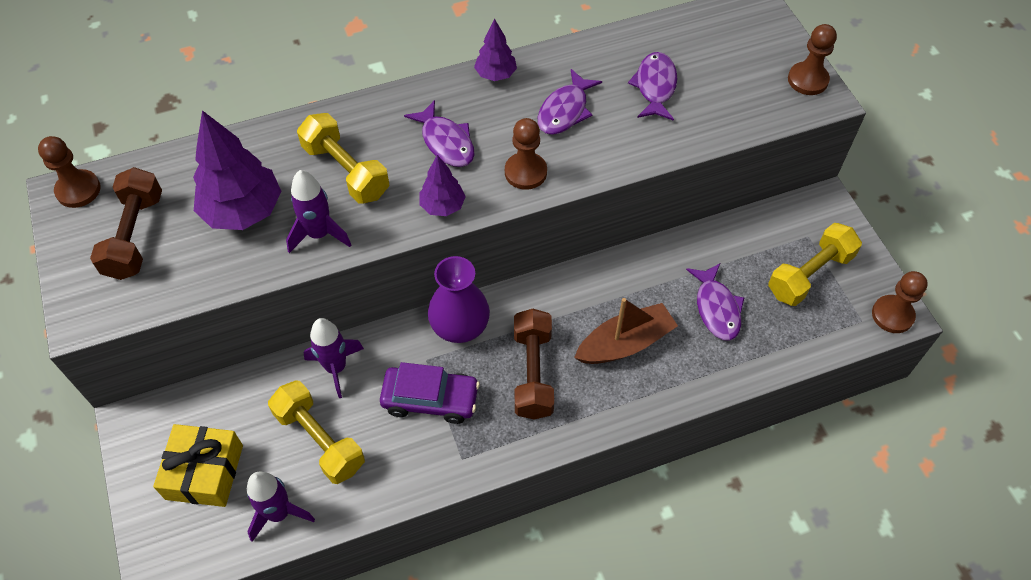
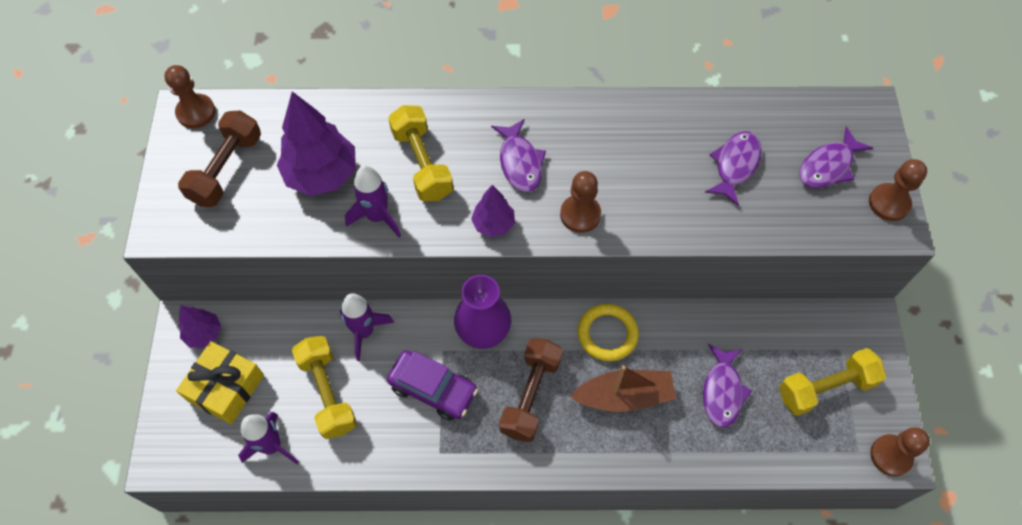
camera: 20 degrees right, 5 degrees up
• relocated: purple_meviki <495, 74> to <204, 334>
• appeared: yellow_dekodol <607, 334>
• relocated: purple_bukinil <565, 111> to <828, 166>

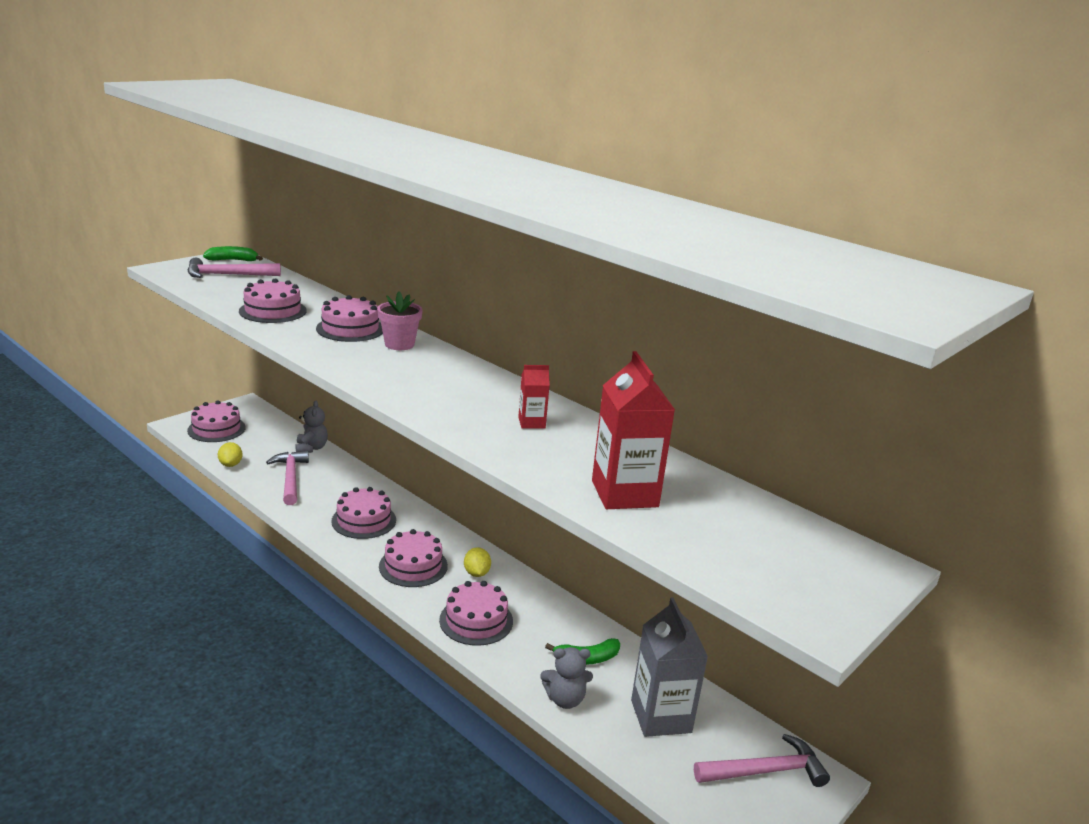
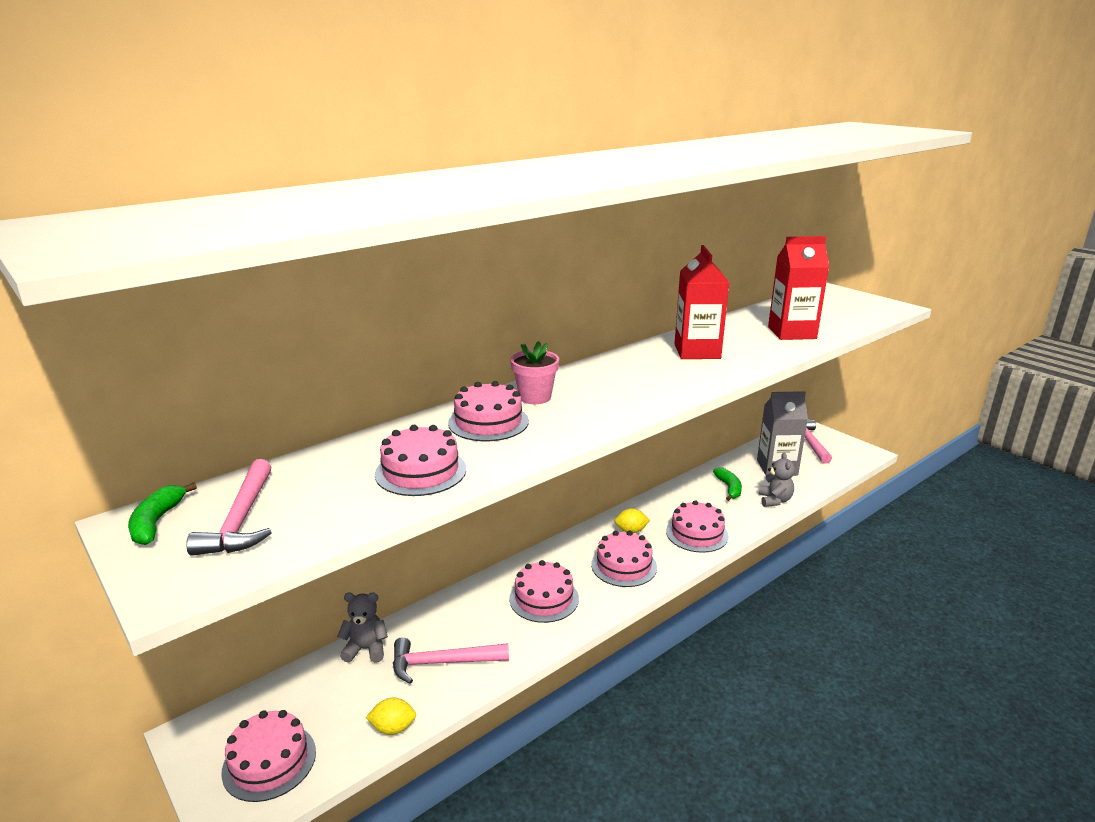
camera: 80 degrees left, 0 degrees up
• size: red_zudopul <531, 423> = <697, 351> x2.00

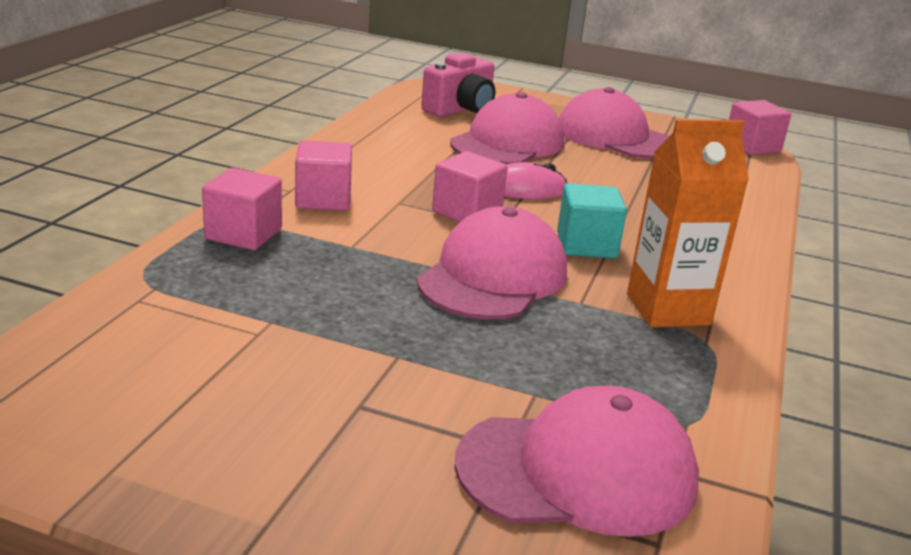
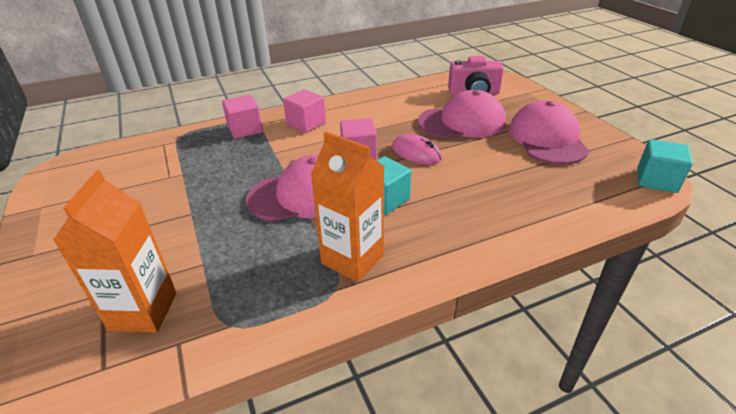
camera: 50 degrees right, 10 degrees up
• exchanged: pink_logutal <578, 471> to orange_zudopul <143, 311>
• colour: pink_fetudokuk <752, 147> to turquoise_fetudokuk <656, 180>

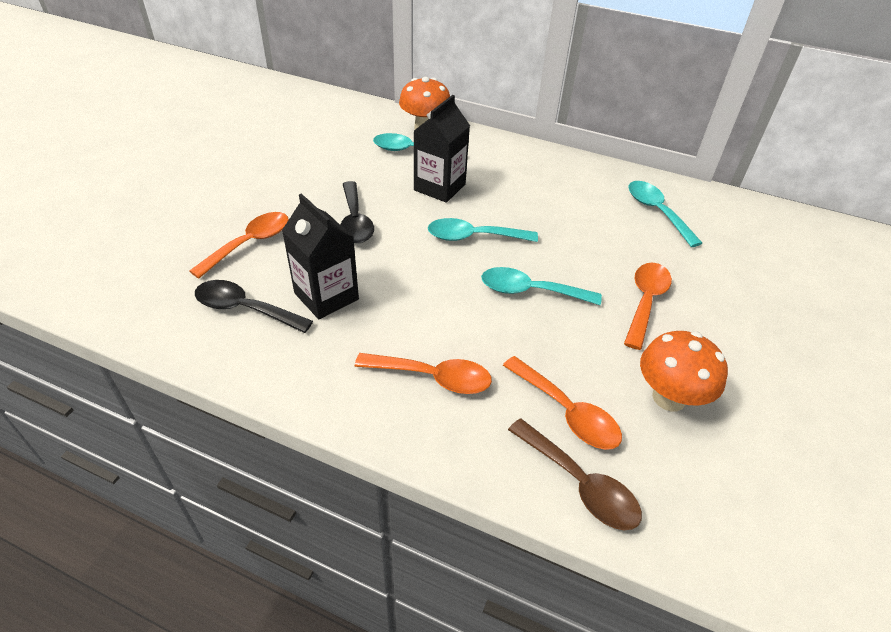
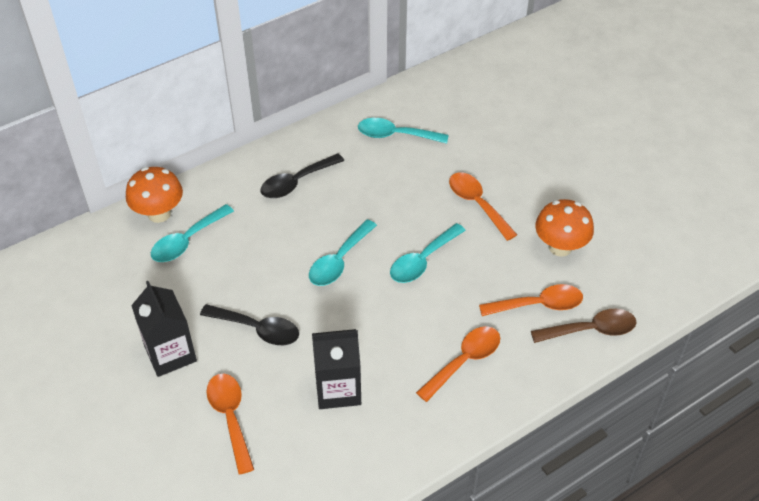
camera: 55 degrees left, 5 degrees up
• relocated: black_zudopul <439, 187> to <170, 354>
• relocated: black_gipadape <245, 309> to <296, 182>

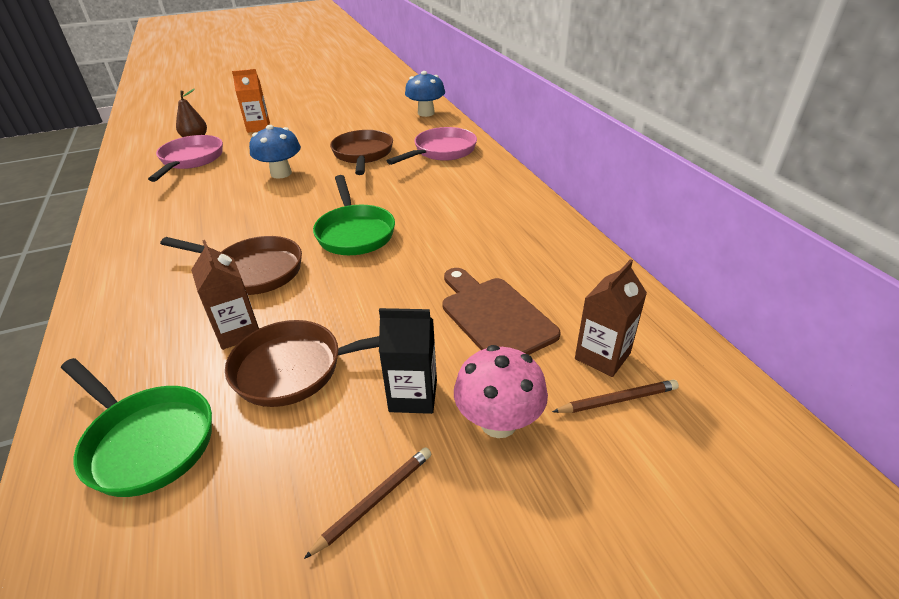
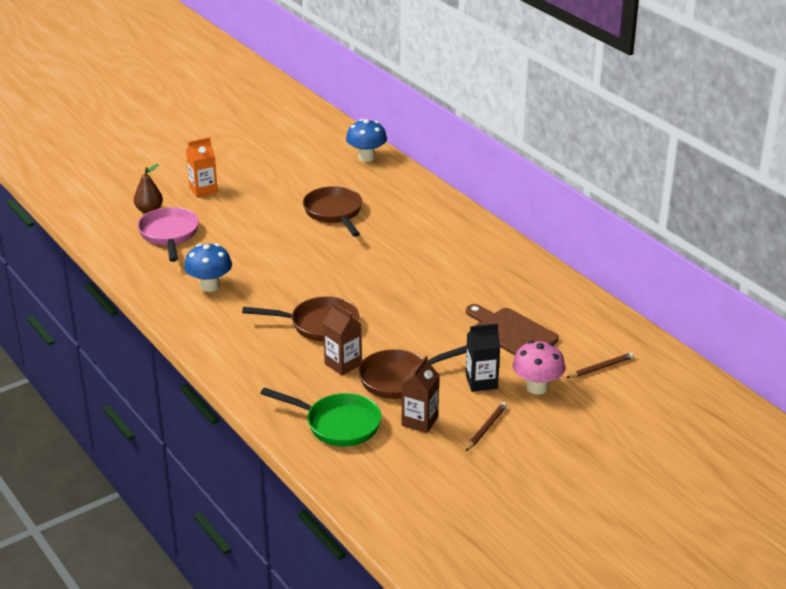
camera: 15 degrees left, 5 degrees down
• relocated: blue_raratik <281, 173> to <210, 286>
• relocated: brown_zudopul <602, 356> to <420, 421>
• missing: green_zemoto <354, 232>
• missing: pink_zemoto <441, 151>

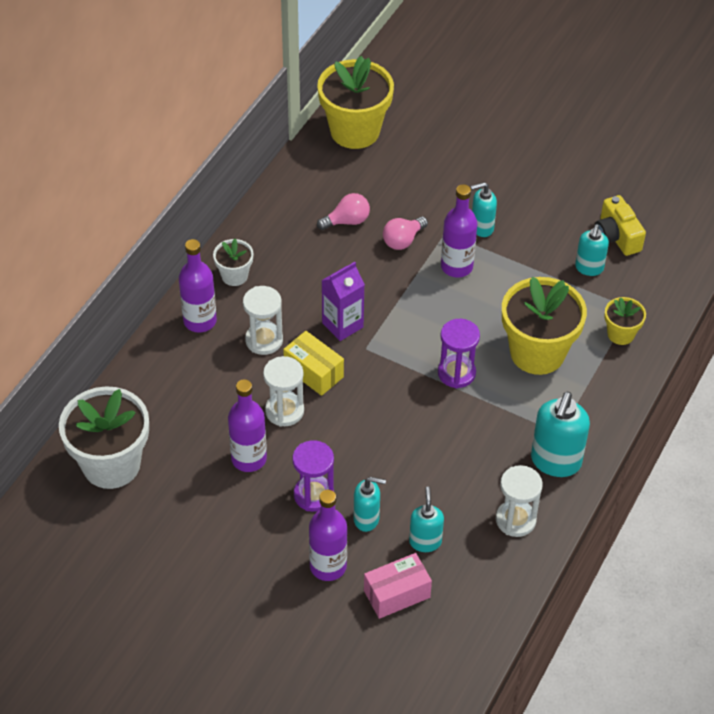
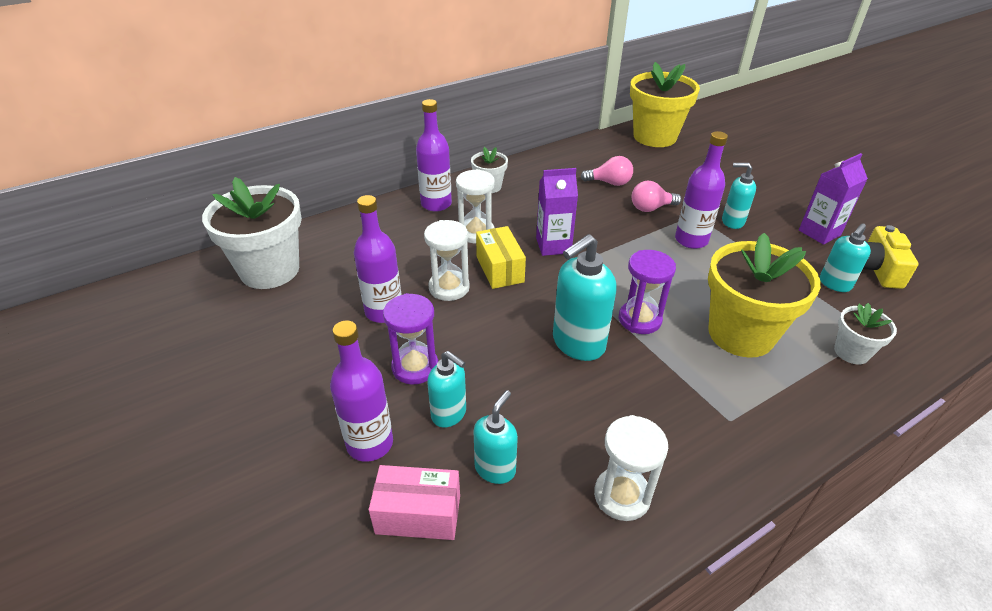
camera: 30 degrees right, 10 degrees down
• relocated: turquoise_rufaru <555, 462> to <578, 343>
• appeared: purple_zudopul <819, 233>
• colour: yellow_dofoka <620, 334> to white_dofoka <851, 352>

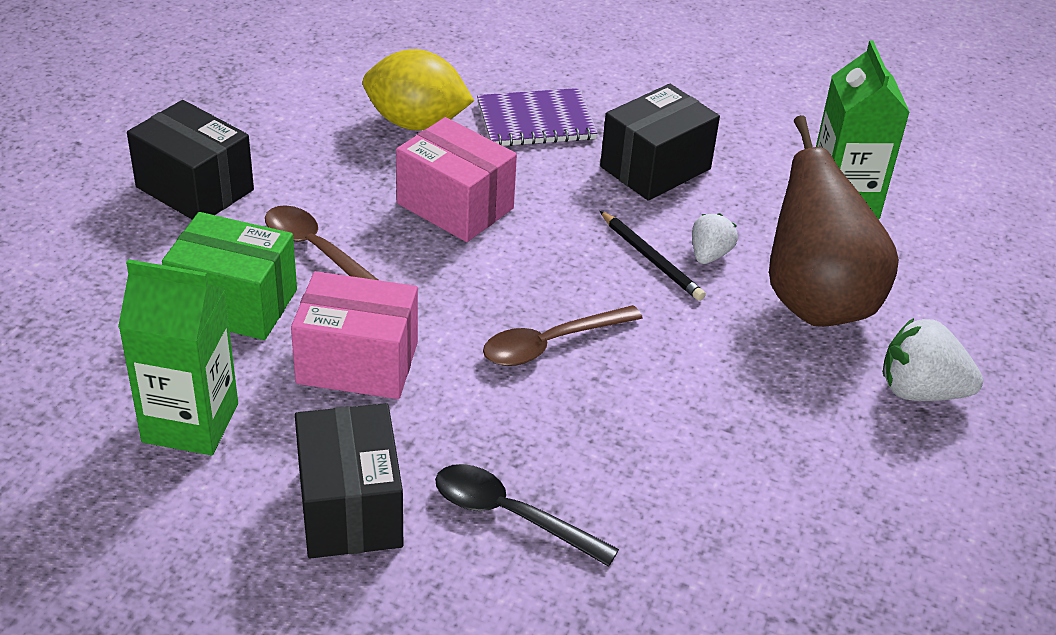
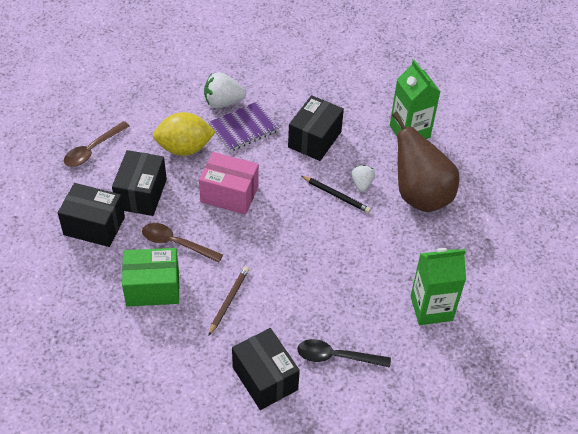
camera: 20 degrees left, 10 degrees up
• relocated: brown_gipadape <550, 344> to <92, 150>
• appeared: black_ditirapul <141, 194>
• relocated: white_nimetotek <920, 391> to <223, 102>
• exchanged: pink_ditirapul <357, 363> to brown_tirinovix <229, 301>
• relocated: green_zudopul <190, 423> to <431, 308>

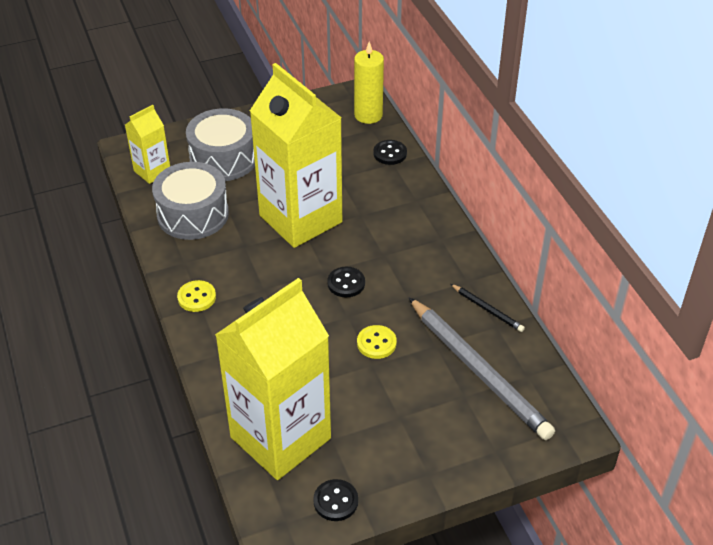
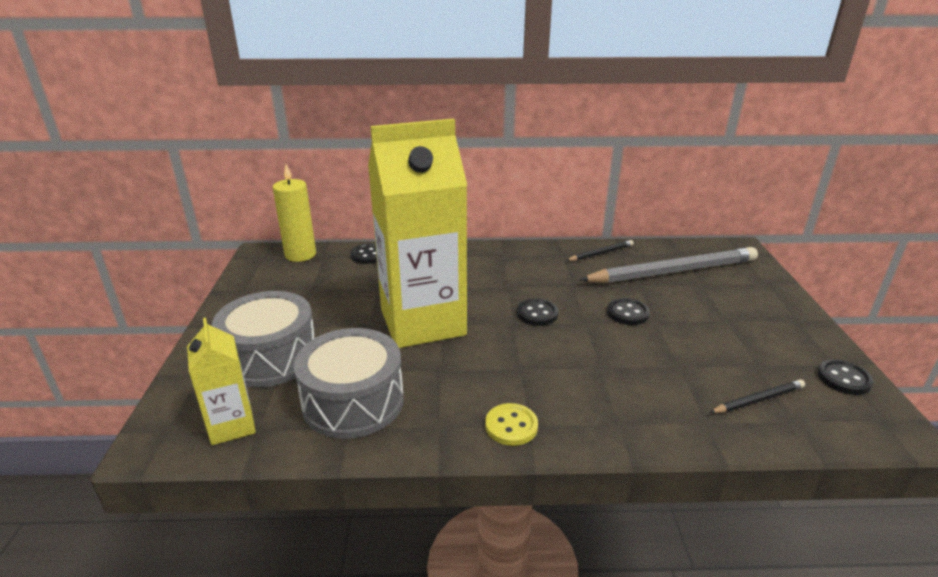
camera: 70 degrees left, 15 degrees down
• colour: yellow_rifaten <376, 343> to black_rifaten <627, 313>
• exchanged: yellow_zudopul <280, 438> to black_tirinovix <758, 399>

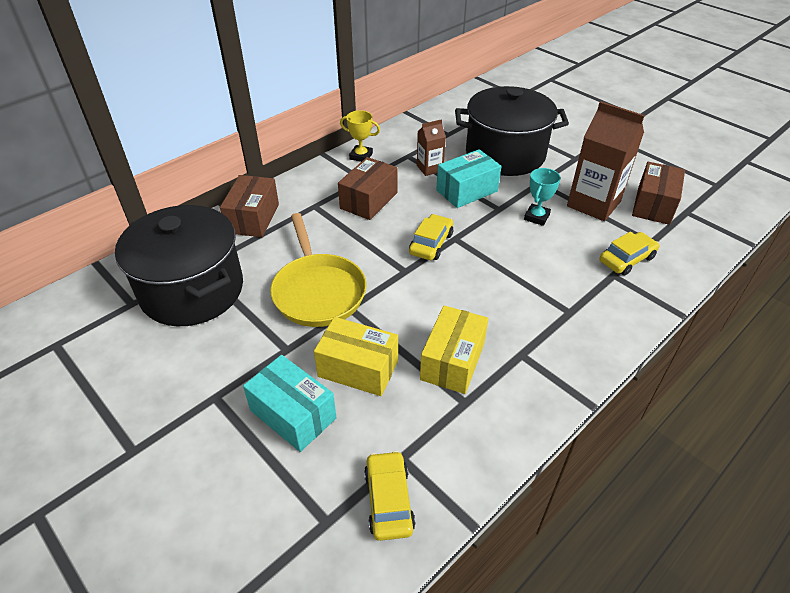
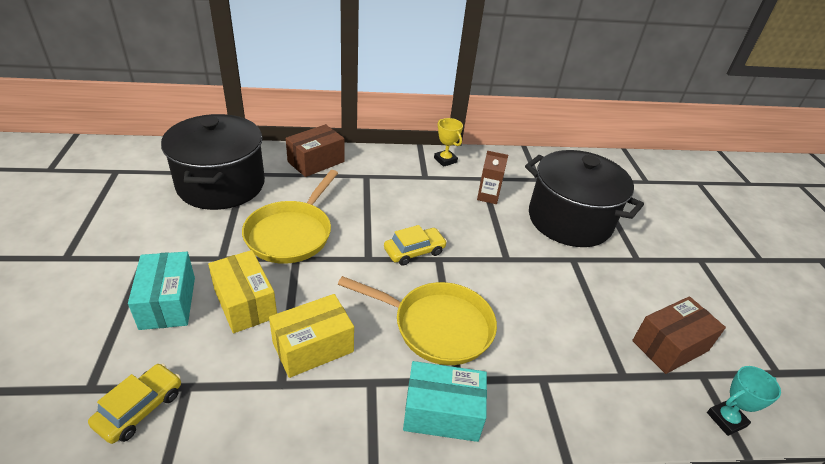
camera: 35 degrees right, 5 degrees down
• appeared: yellow_zemoto <436, 326>
• relocated: turquoise_ditirapul <467, 191> to <442, 413>
• relocated: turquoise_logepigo <536, 217> to <726, 419>
• missing: brown_ditirapul <369, 200>
• missing: brown_zudopul <593, 204>
• missing: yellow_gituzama <626, 259>

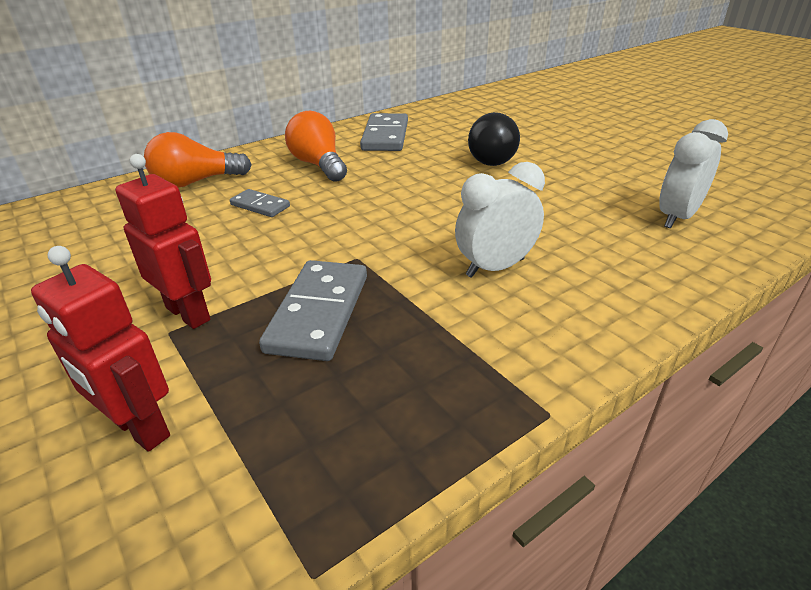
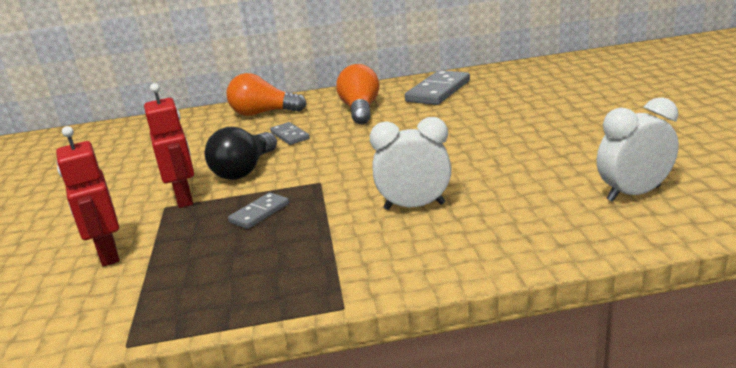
camera: 30 degrees right, 10 degrees down
• relocated: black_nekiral <489, 158> to <245, 170>
• size: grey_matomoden <319, 313> = <259, 213> x0.55

